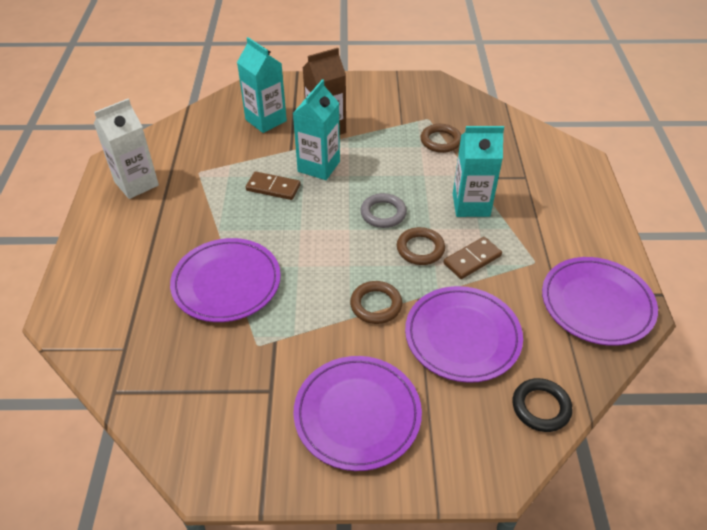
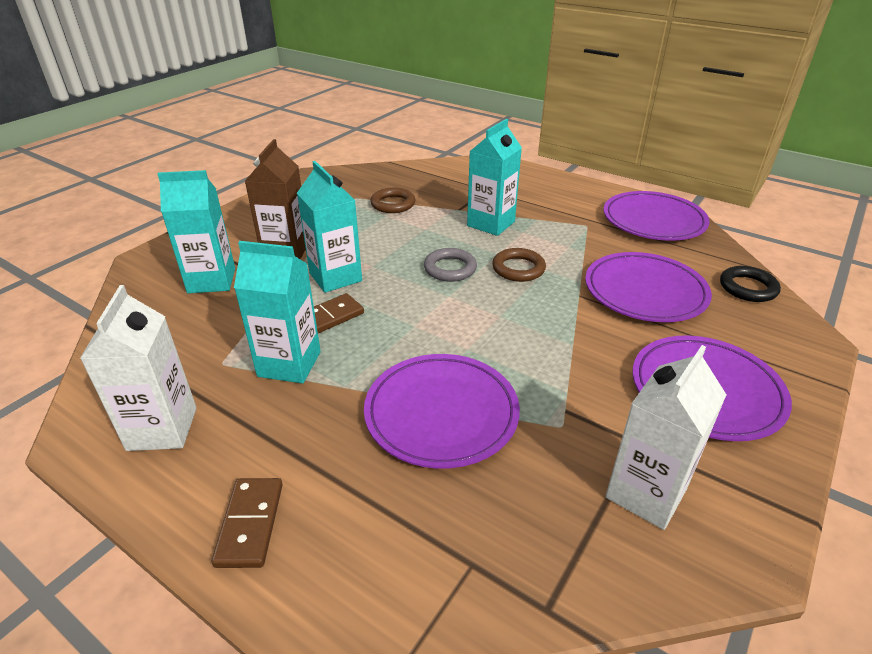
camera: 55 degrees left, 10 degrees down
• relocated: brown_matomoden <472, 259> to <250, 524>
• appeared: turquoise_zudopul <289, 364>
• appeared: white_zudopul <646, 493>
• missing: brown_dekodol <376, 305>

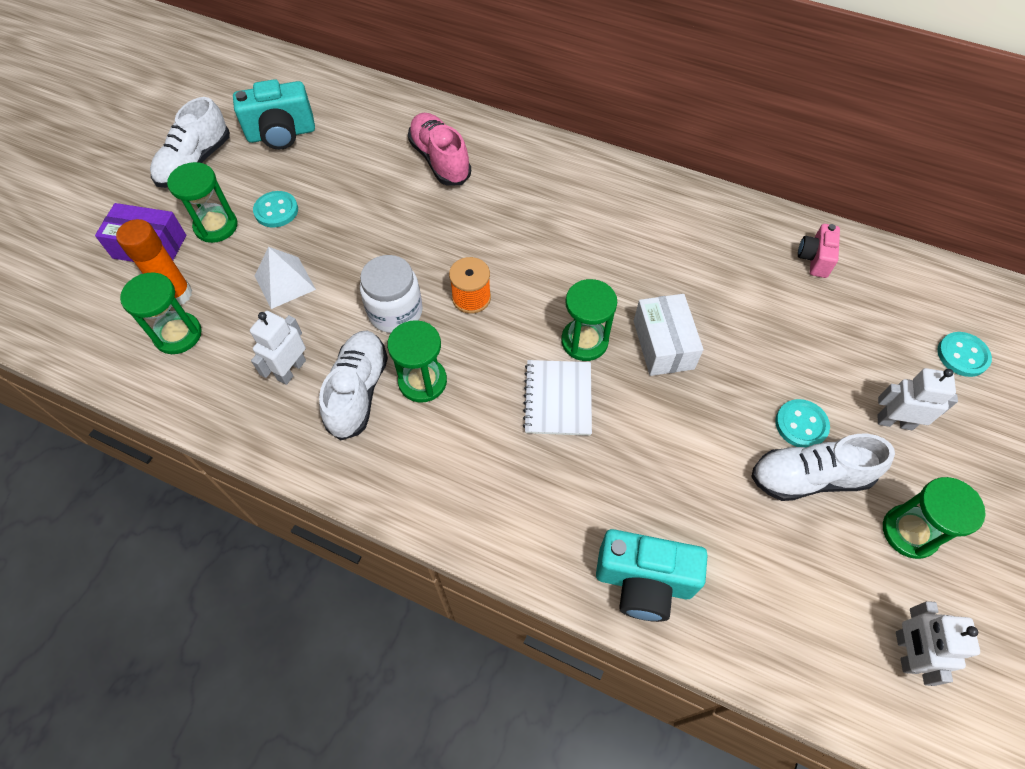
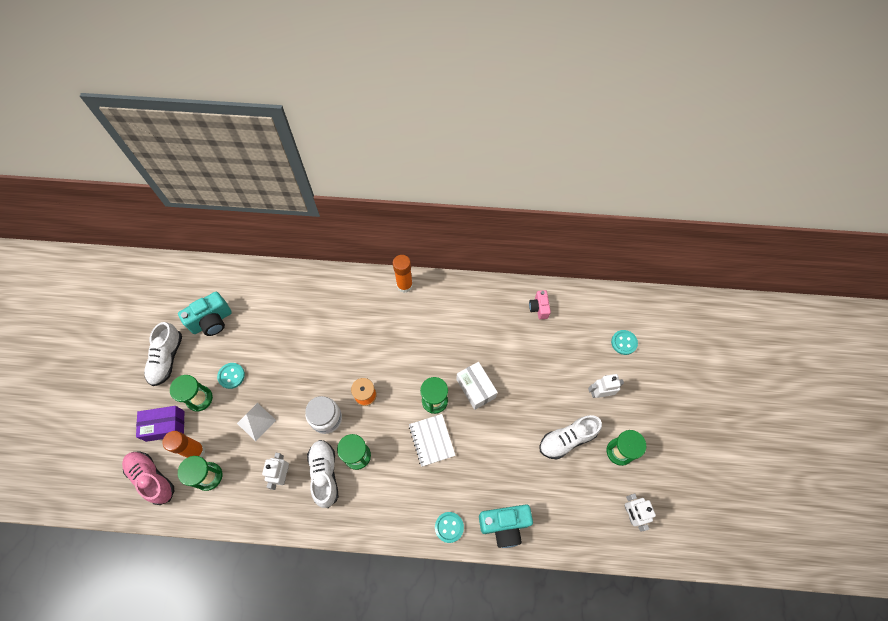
camera: 20 degrees left, 5 degrees up
• relocated: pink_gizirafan <440, 160> to <152, 478>
• appeared: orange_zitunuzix <404, 285>
• relocated: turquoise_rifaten <801, 425> to <449, 527>

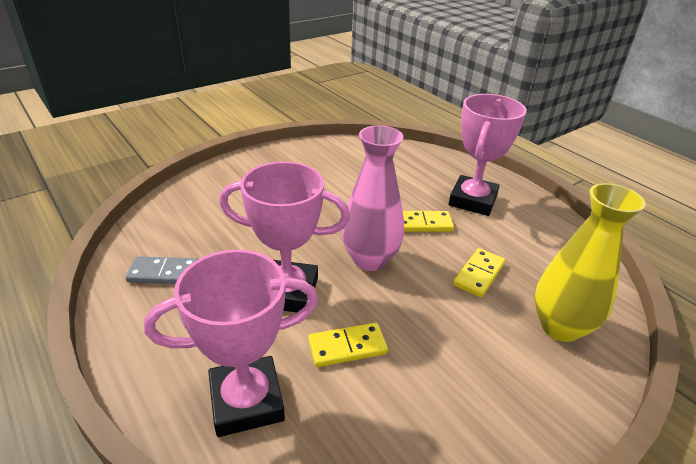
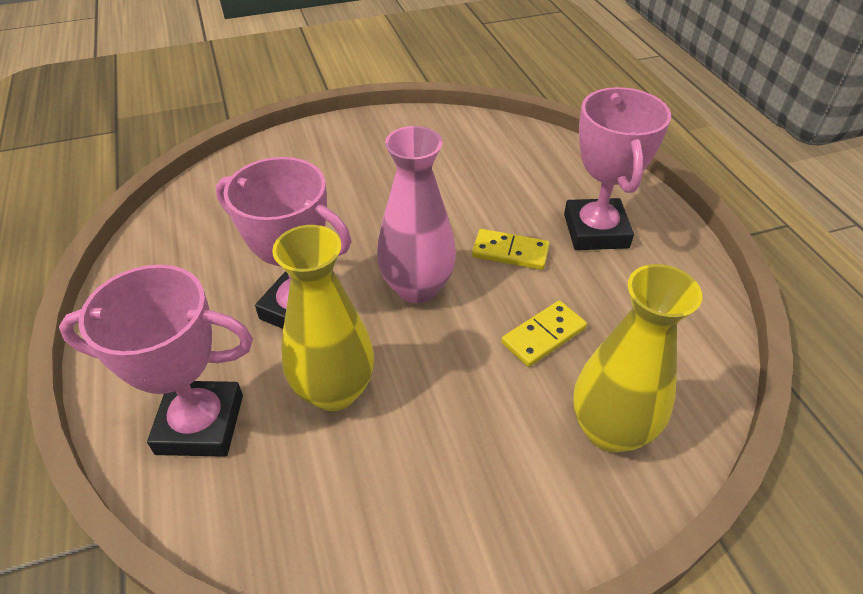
camera: 20 degrees right, 10 degrees up
• exchanged: yellow_matomoden <347, 347> to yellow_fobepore <334, 391>
• spun: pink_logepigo <472, 200> = <595, 231> 45 degrees counterclockwise
• missing: grey_matomoden <164, 273>

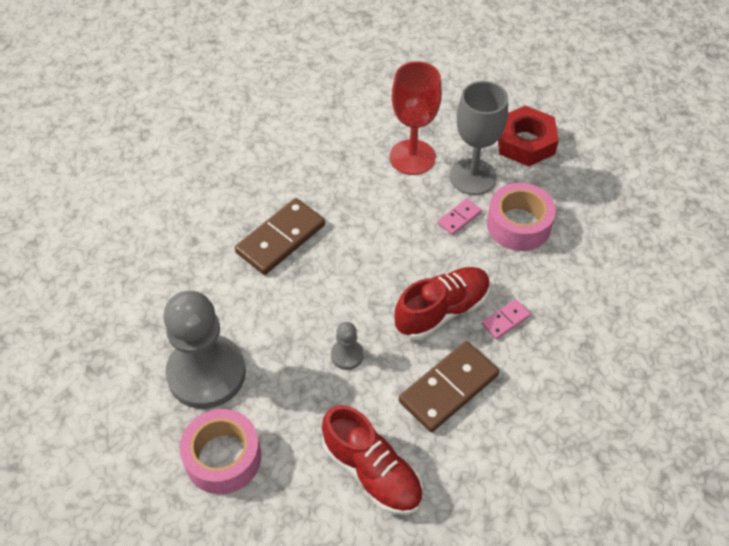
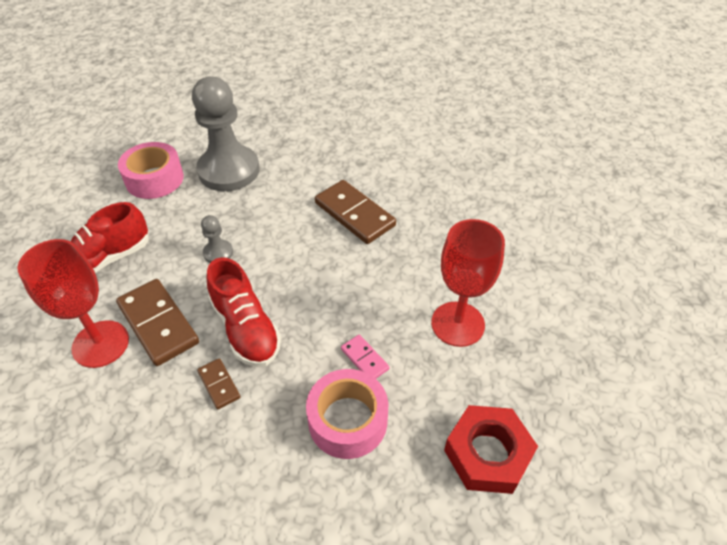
camera: 95 degrees right, 5 degrees down
• appeared: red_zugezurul <100, 344>
• colour: pink_matomoden <505, 320> to brown_matomoden <219, 384>
• missing: grey_zugezurul <472, 176>

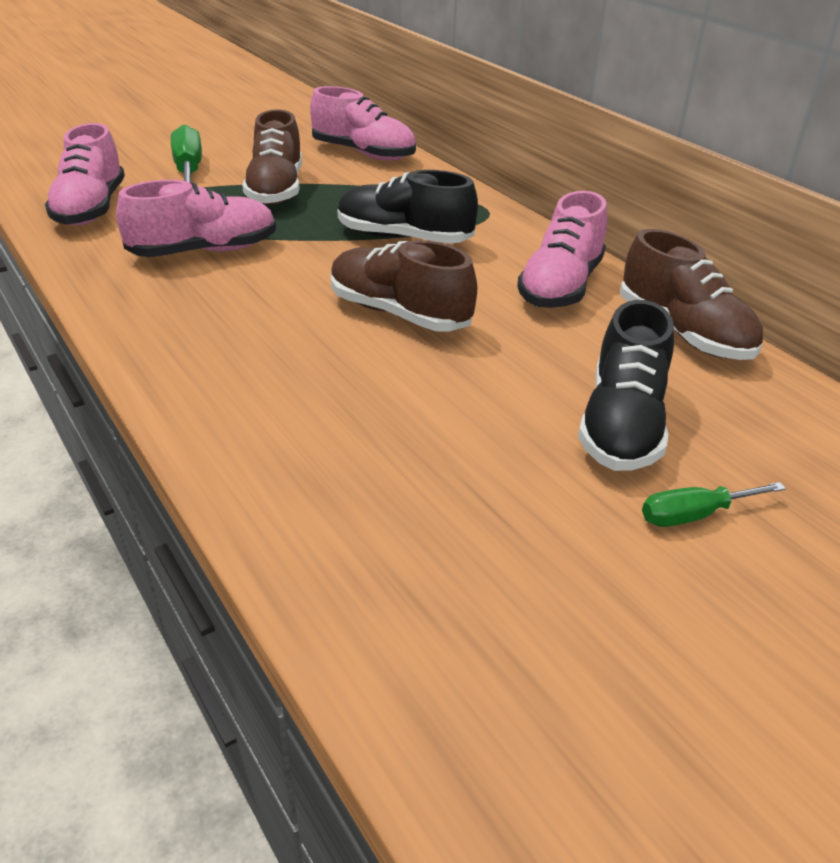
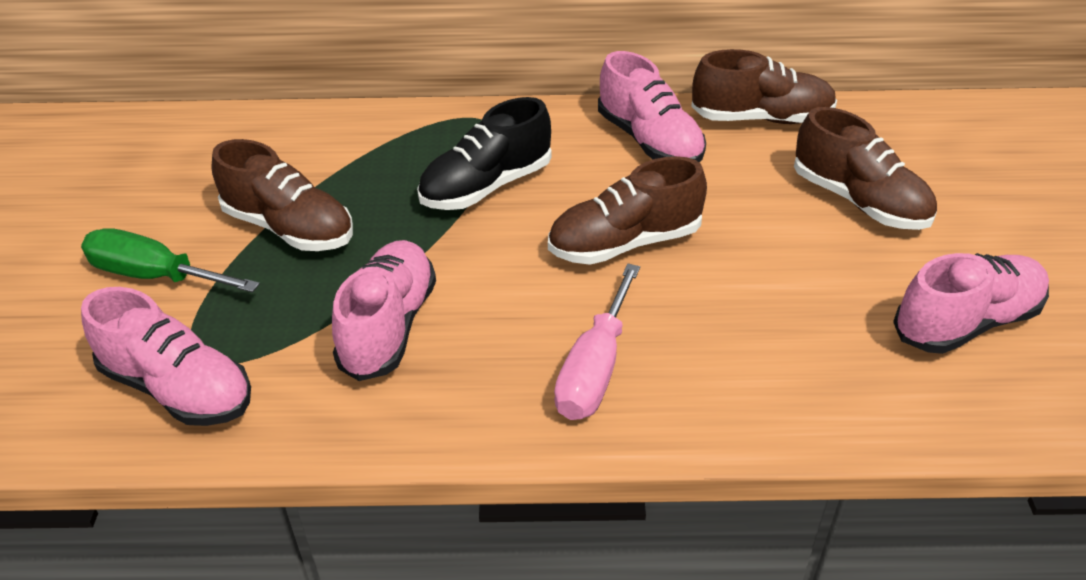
camera: 55 degrees left, 5 degrees up
• appeared: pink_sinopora <595, 369>
• colour: black_gizirafan <622, 425> to brown_gizirafan <859, 201>
• relocated: pink_gizirafan <363, 154> to <966, 322>
• missing: green_sinopora <694, 515>

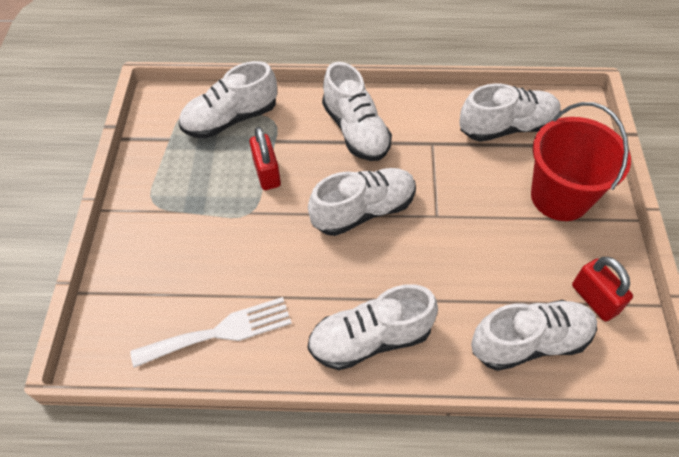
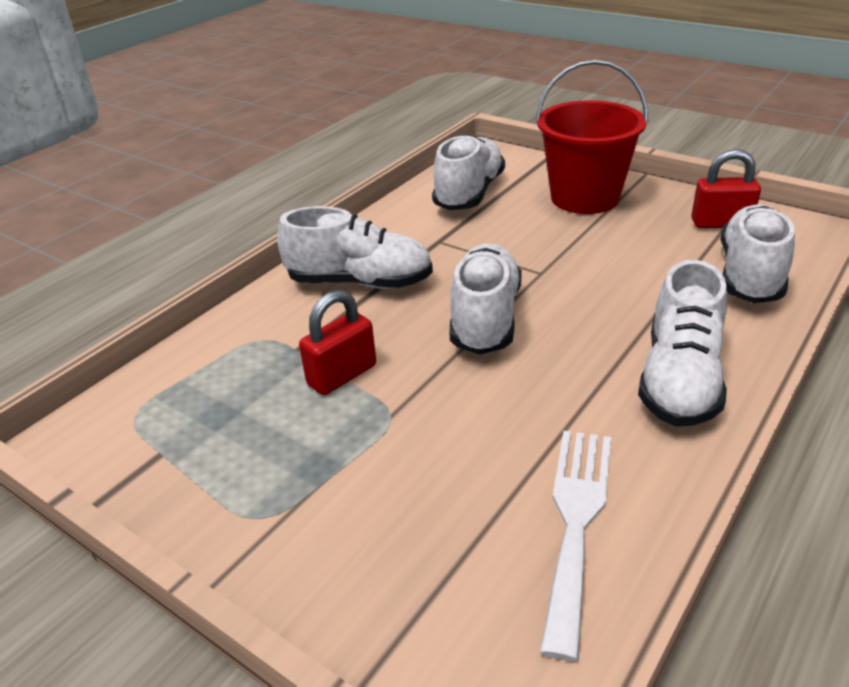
camera: 55 degrees left, 20 degrees down
• spun: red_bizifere <267, 173> = <342, 375> 60 degrees counterclockwise
• missing: white_gizirafan <231, 119>

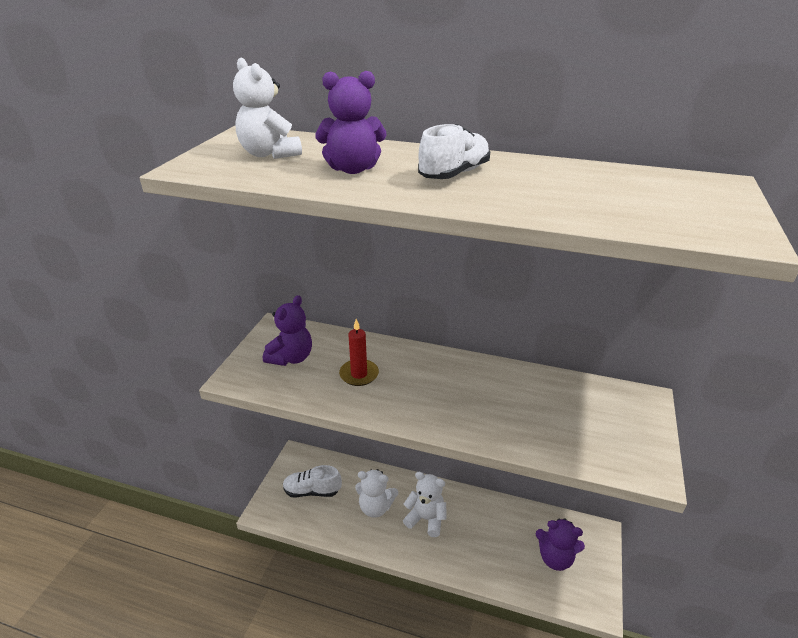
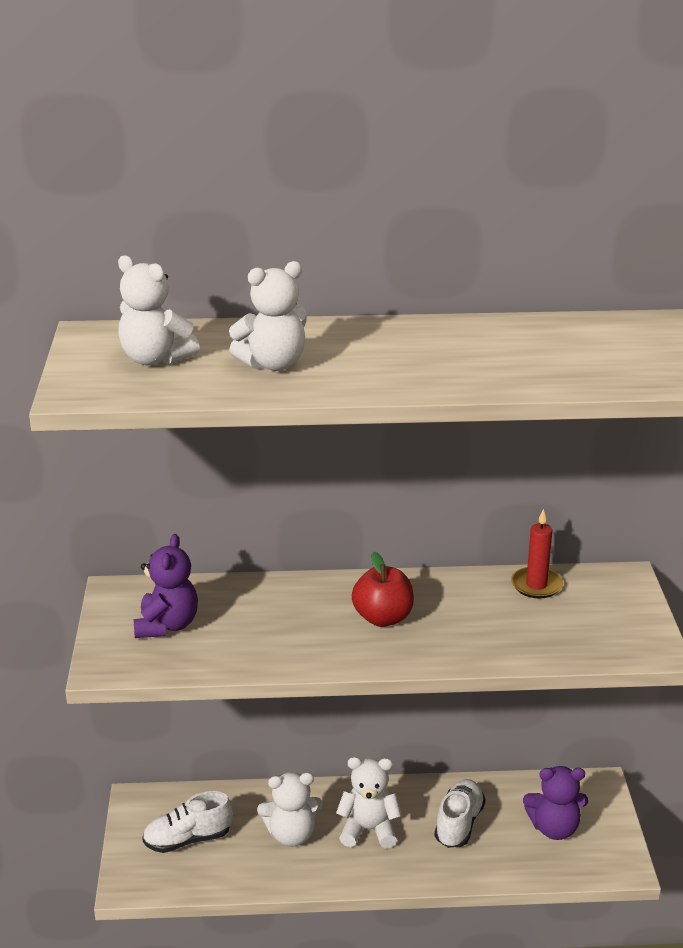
camera: 20 degrees left, 5 degrees down
• colour: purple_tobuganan <353, 169> to white_tobuganan <273, 364>
• appeared: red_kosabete <383, 618>
• relocated: white_gizirafan <454, 174> to <459, 824>
• relocated: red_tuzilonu <359, 374> to <536, 585>

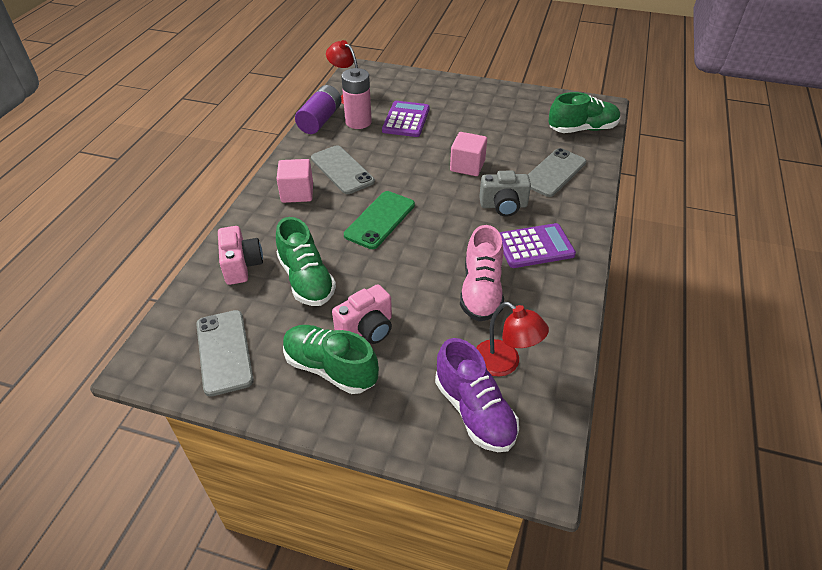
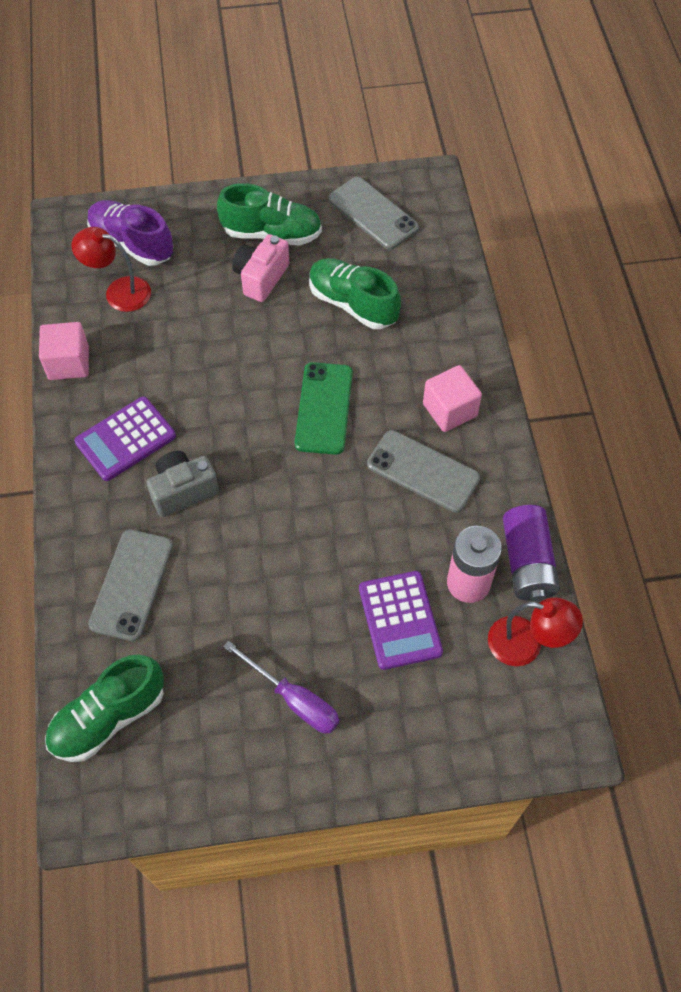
camera: 155 degrees right, 15 degrees up
• relocated: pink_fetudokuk <467, 166> to <69, 363>
• appeared: purple_sinopora <293, 699>
• missing: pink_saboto <241, 265>
• missing: pink_gizirafan <481, 291>

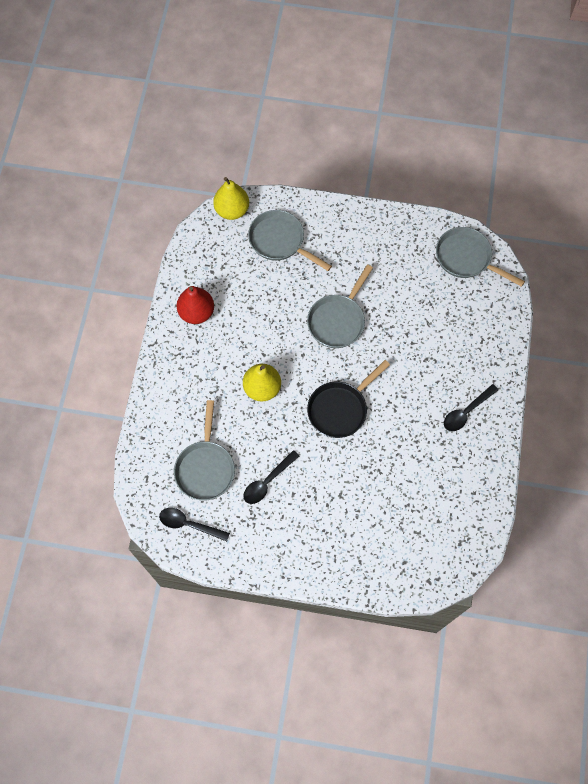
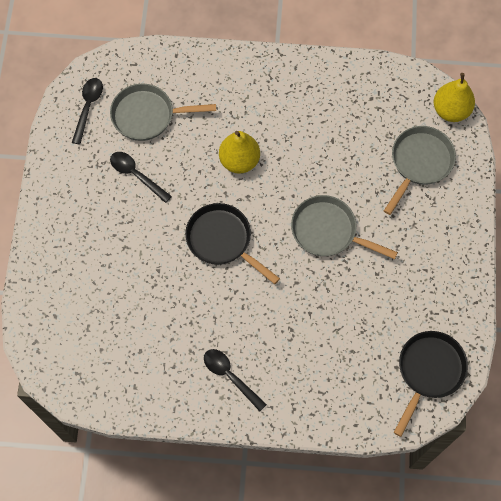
camera: 85 degrees right, 0 degrees up
• colour: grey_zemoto <466, 258> to black_zemoto <429, 371>
• missing: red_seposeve <196, 312>

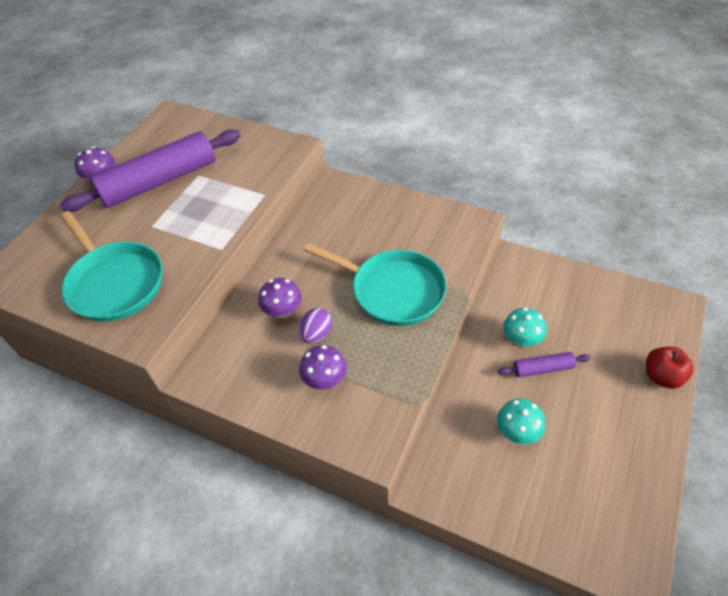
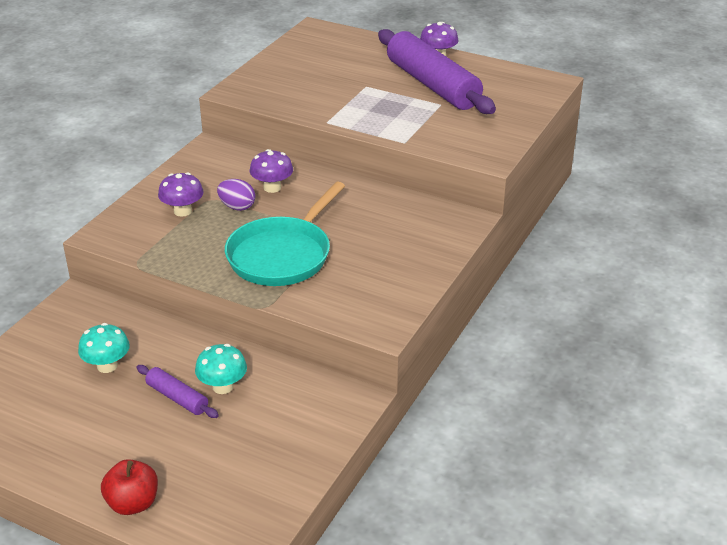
camera: 90 degrees right, 15 degrees down
• spun: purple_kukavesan <542, 368> = <177, 398> 45 degrees counterclockwise
• missing: turquoise_zemoto <114, 283>

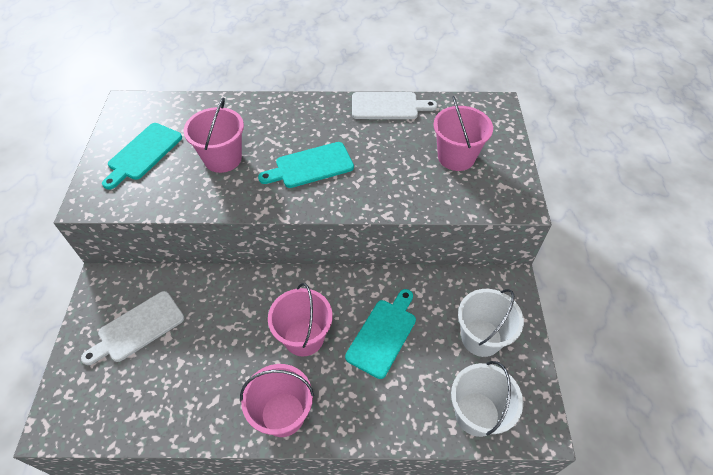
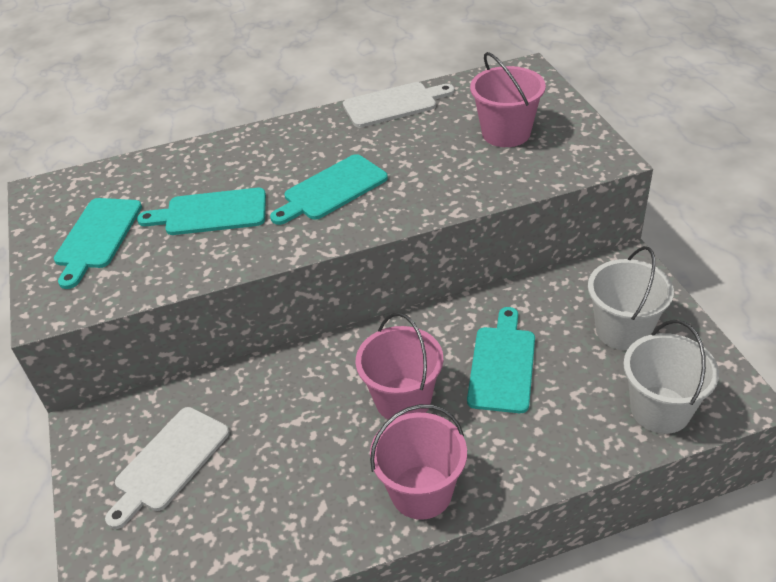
camera: 15 degrees left, 10 degrees down
• exchanged: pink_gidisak <223, 159> to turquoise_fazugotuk <211, 213>

